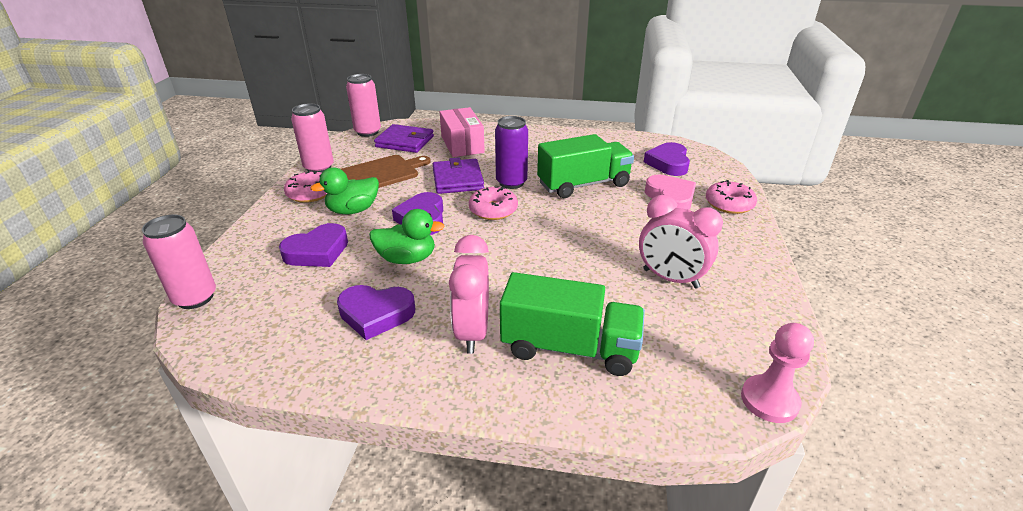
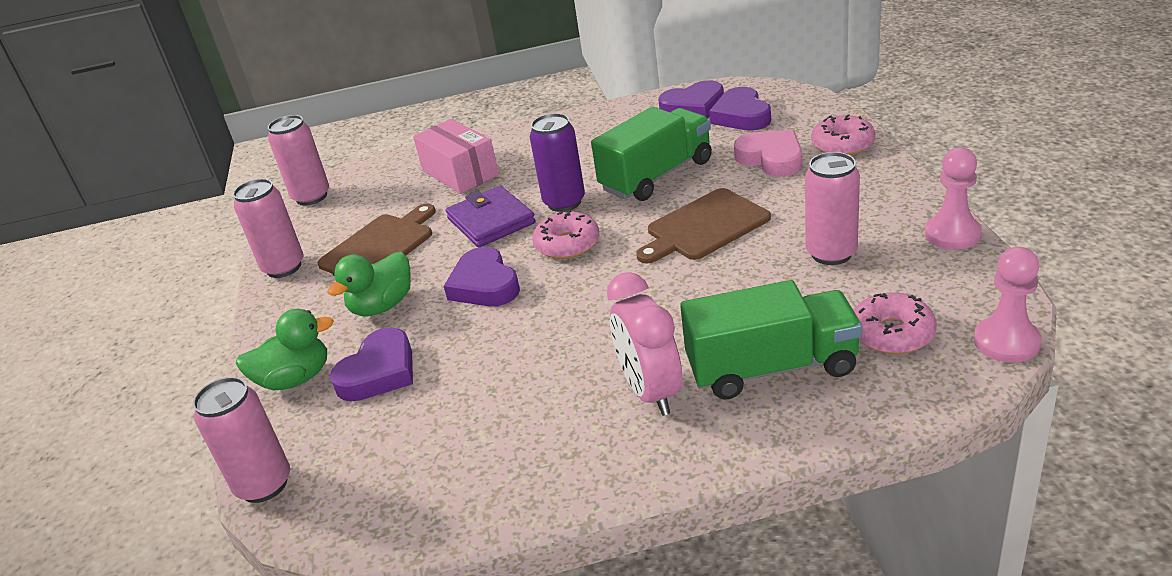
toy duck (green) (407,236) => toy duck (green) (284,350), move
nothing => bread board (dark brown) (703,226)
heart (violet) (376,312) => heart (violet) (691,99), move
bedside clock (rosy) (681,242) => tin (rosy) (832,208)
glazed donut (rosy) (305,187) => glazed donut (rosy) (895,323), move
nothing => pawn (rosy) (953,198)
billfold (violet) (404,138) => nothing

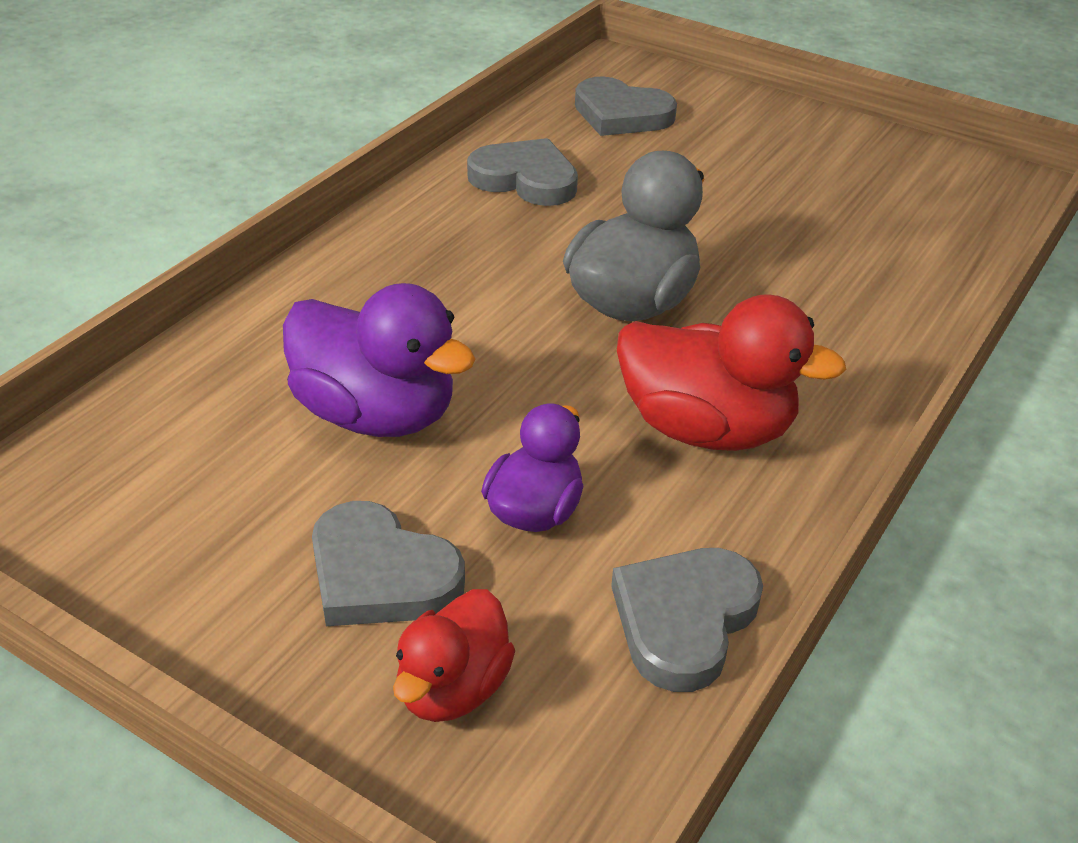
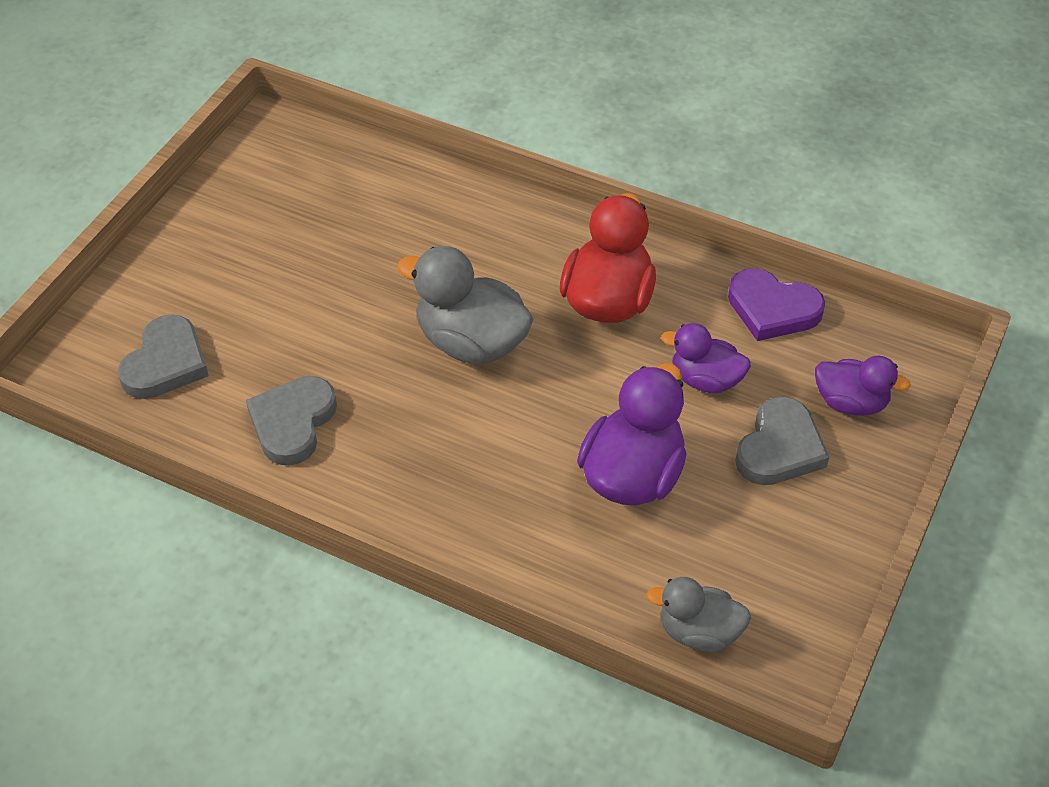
nothing => toy duck (gray) (698,614)
heart (gray) (687,620) => heart (violet) (776,304)
toy duck (crimson) (454,655) => toy duck (violet) (863,386)

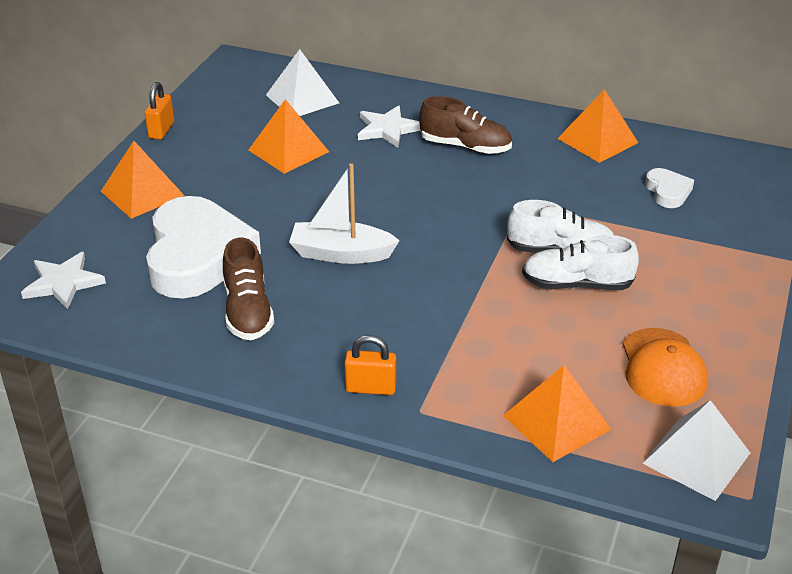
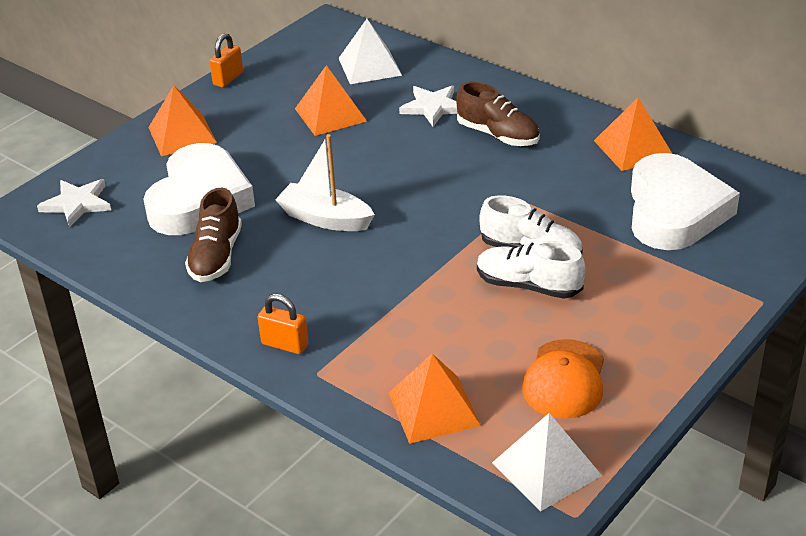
heart (snow-white) (669,188) => heart (snow-white) (685,201), x2.26

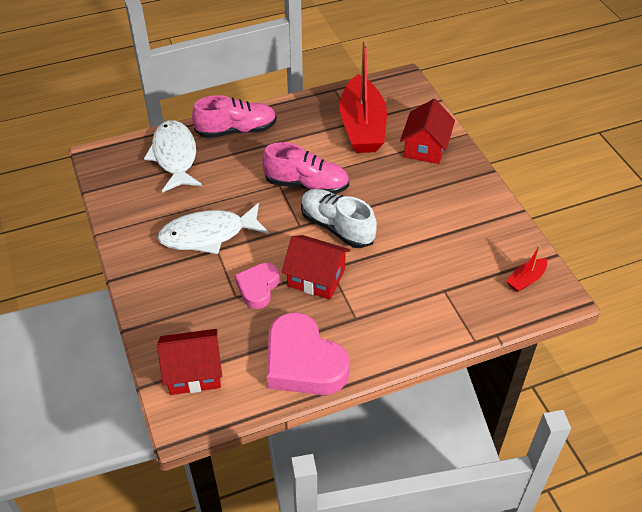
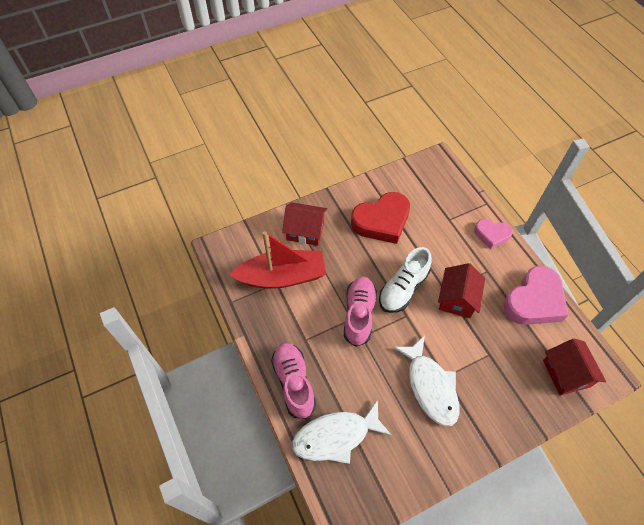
nothing => heart (crimson) (380,218)
heart (rosy) (257,286) => heart (rosy) (493,234), move
boat (crimson) (526,269) => nothing

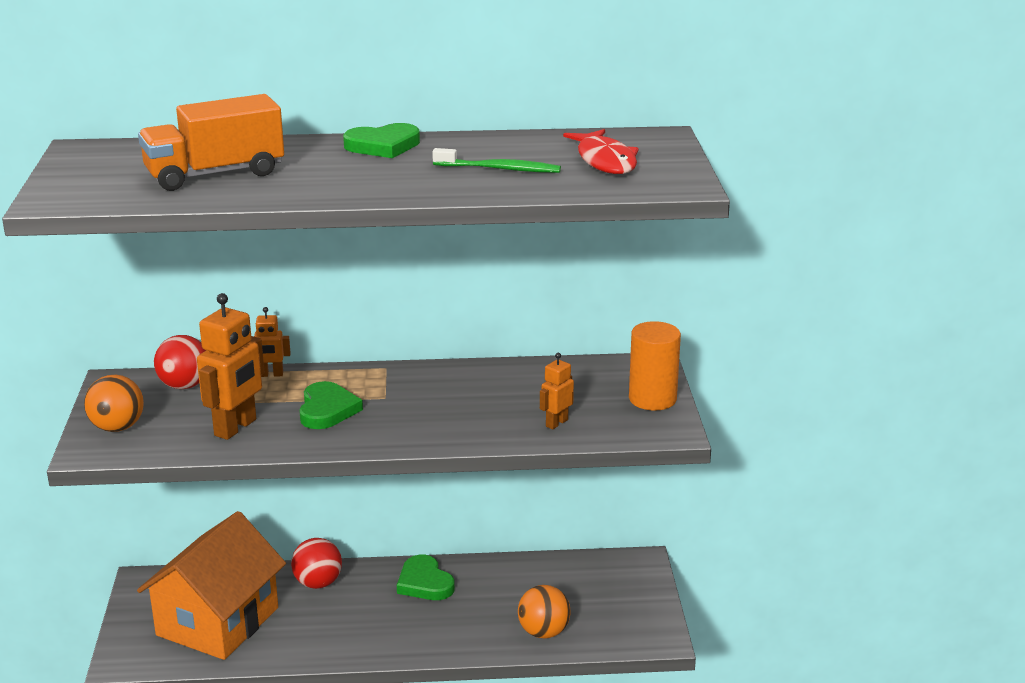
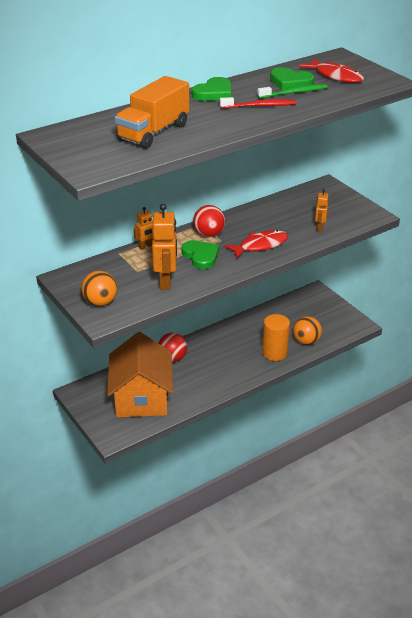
play ball (crimson) (180,362) => play ball (crimson) (209,221), move
nothing => tooth brush (crimson) (258,102)
nothing => fish figure (crimson) (256,244)
solid cylinder (bright orange) (655,366) => solid cylinder (bright orange) (276,337), move
heart (green) (426,577) => heart (green) (292,78), move

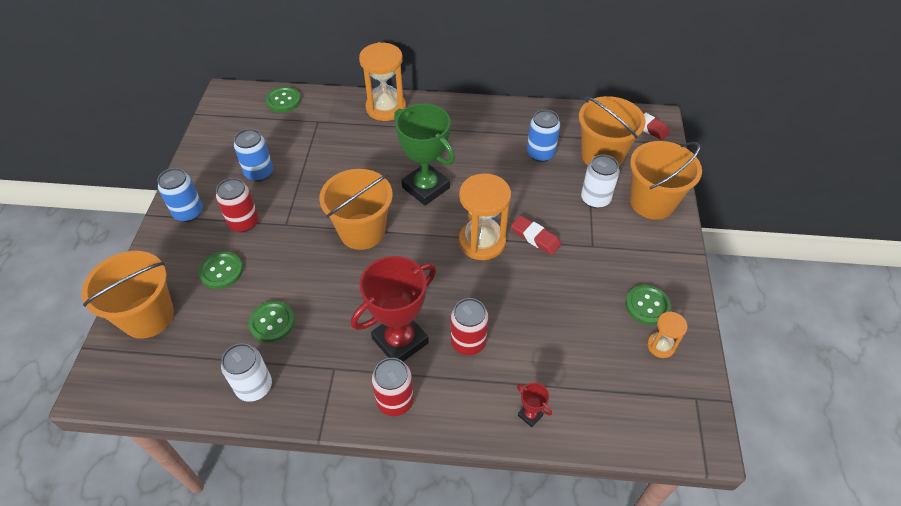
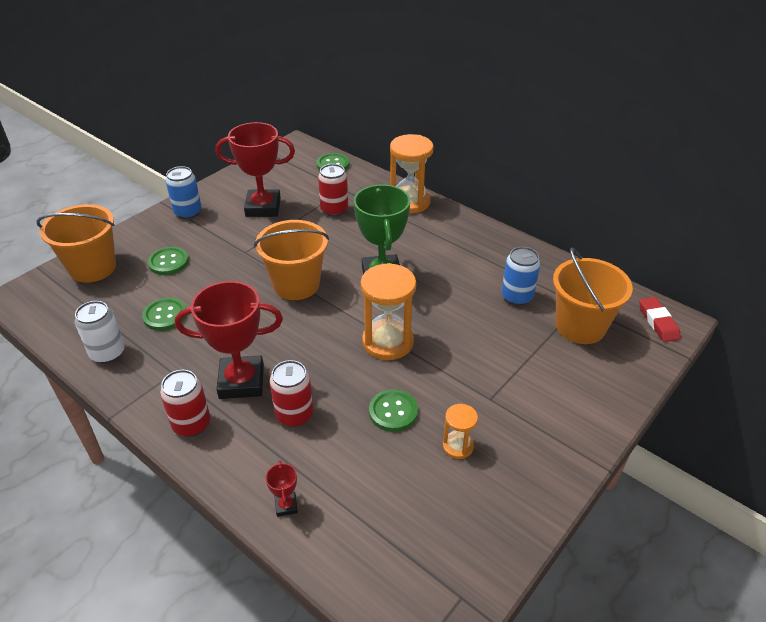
tin (cobalt) (253,155) => award cup (crimson) (255,169)
tin (crimson) (237,205) => tin (crimson) (333,190), move
sewing button (green) (648,305) => sewing button (green) (393,410), move
sandglass (bright orange) (667,335) => sandglass (bright orange) (460,431), move
gum eraser (crimson) (536,235) => nothing
tin (snow-white) (600,181) => nothing
sand bucket (bright orange) (666,180) => nothing

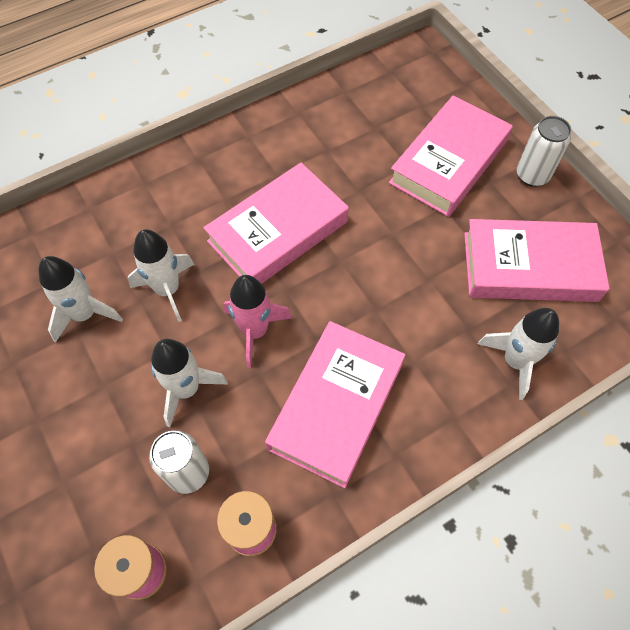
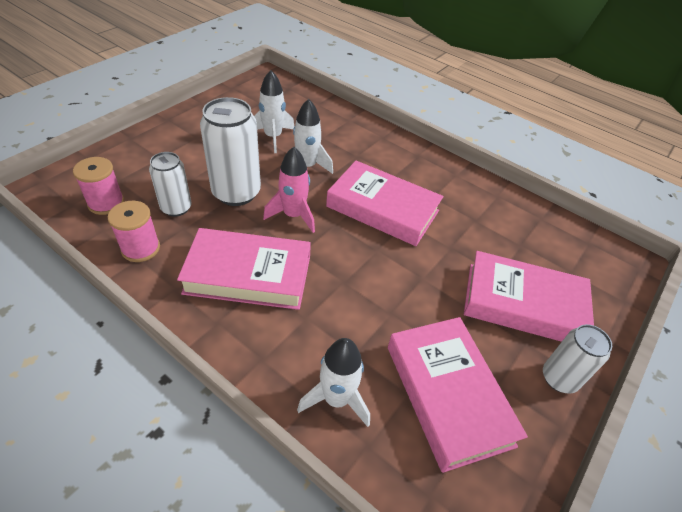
rocket (snow-white) (189,383) => tin (snow-white) (230,151)

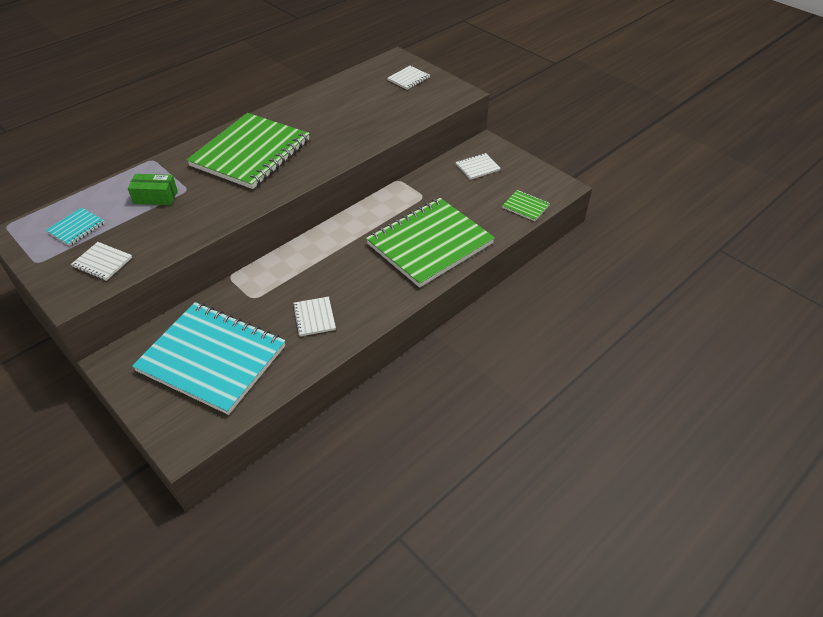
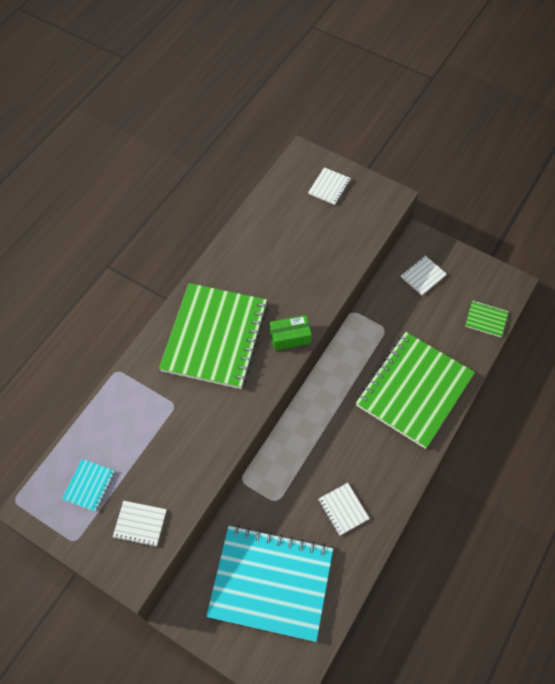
box (green) (153,189) => box (green) (291,333), move

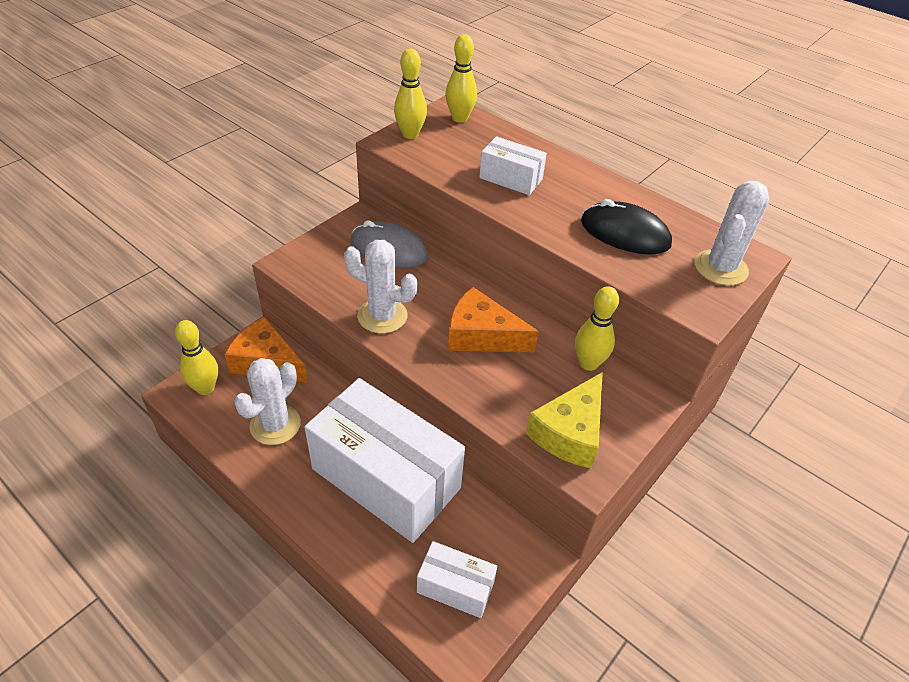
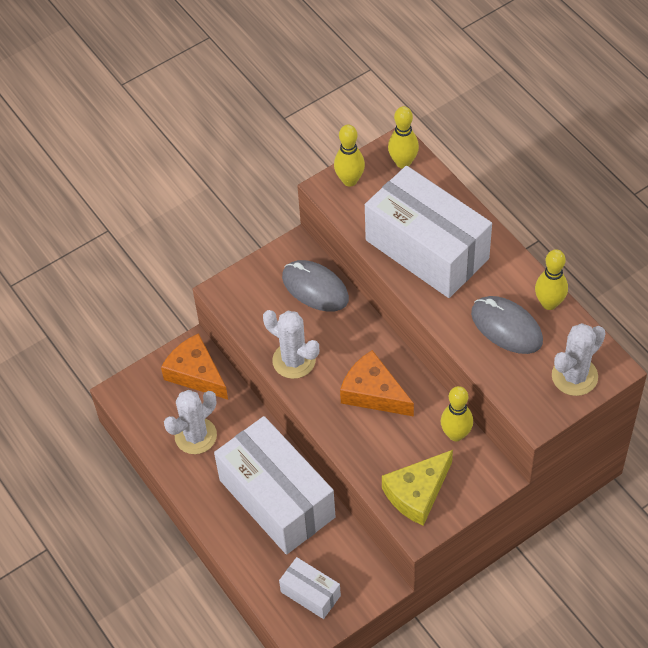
box (snow-white) (513,165) => box (snow-white) (428,232), x2.14
computer mouse (jet-black) (626,227) => computer mouse (gray) (507,325)
skittle (golden) (196,357) => skittle (golden) (551,279), move

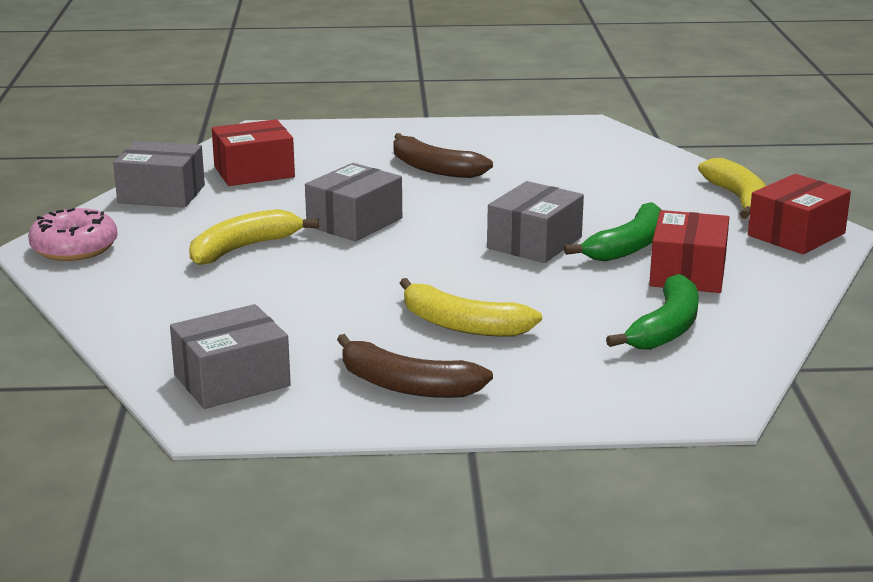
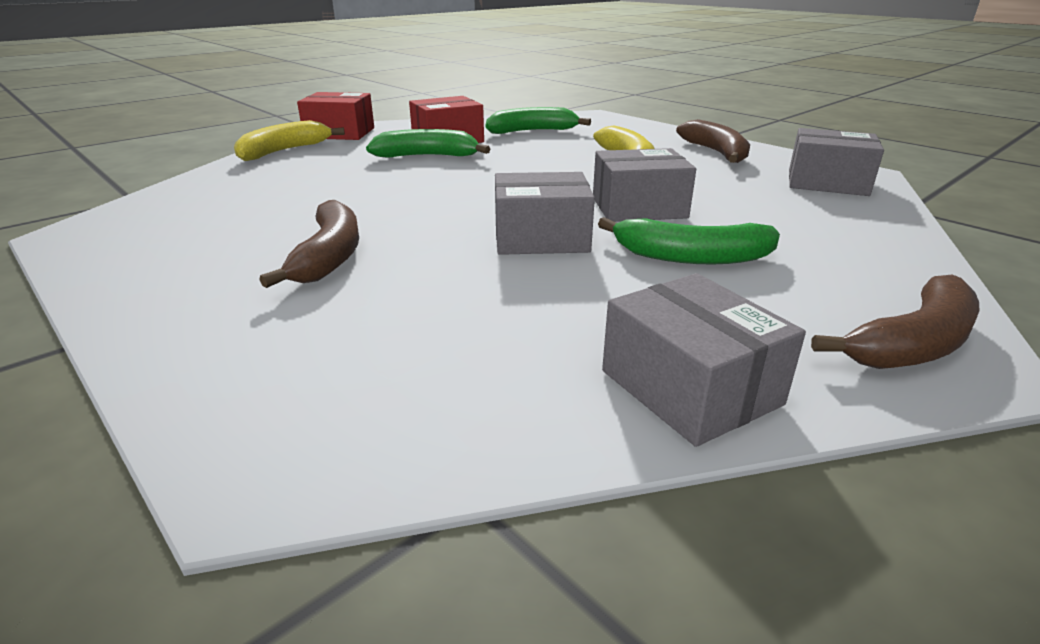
box (gray) (535,222) => box (gray) (644,185), move
toy banana (golden) (254,237) => toy banana (green) (689,241)
glazed donut (rosy) (73,234) => toy banana (dark brown) (895,322)
box (crimson) (253,152) => nothing

